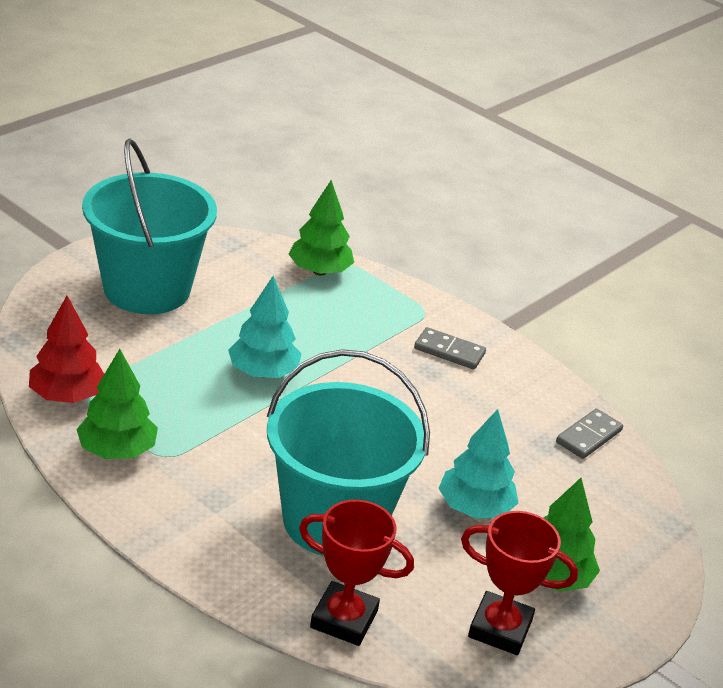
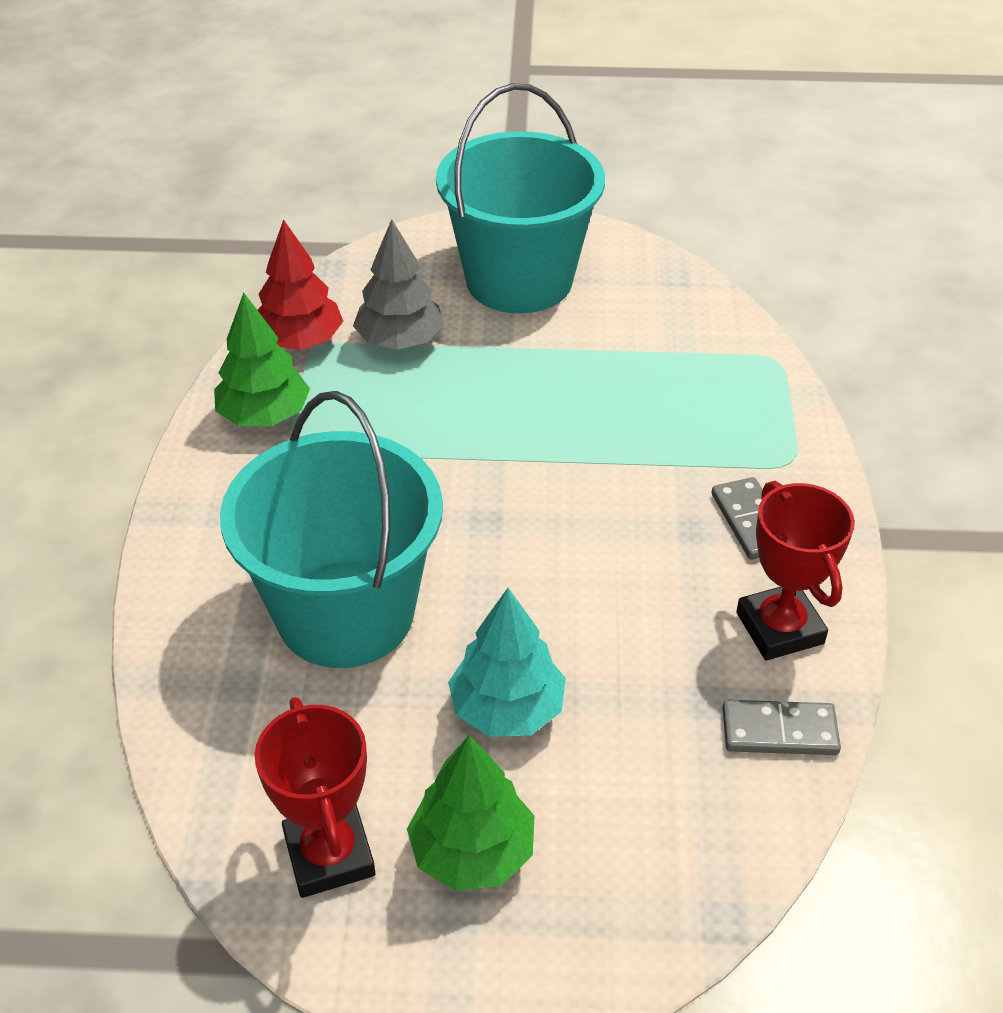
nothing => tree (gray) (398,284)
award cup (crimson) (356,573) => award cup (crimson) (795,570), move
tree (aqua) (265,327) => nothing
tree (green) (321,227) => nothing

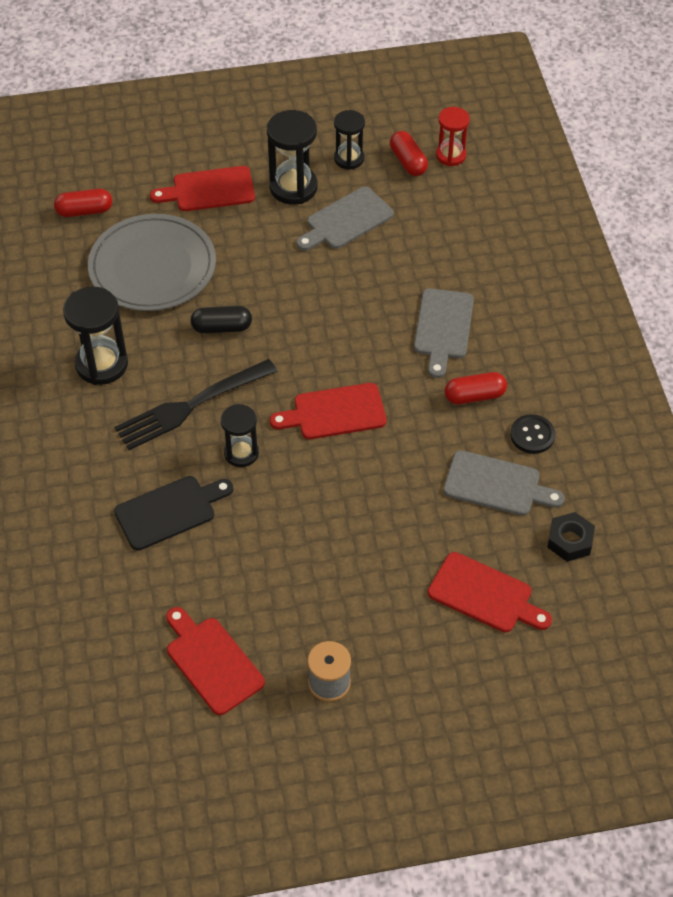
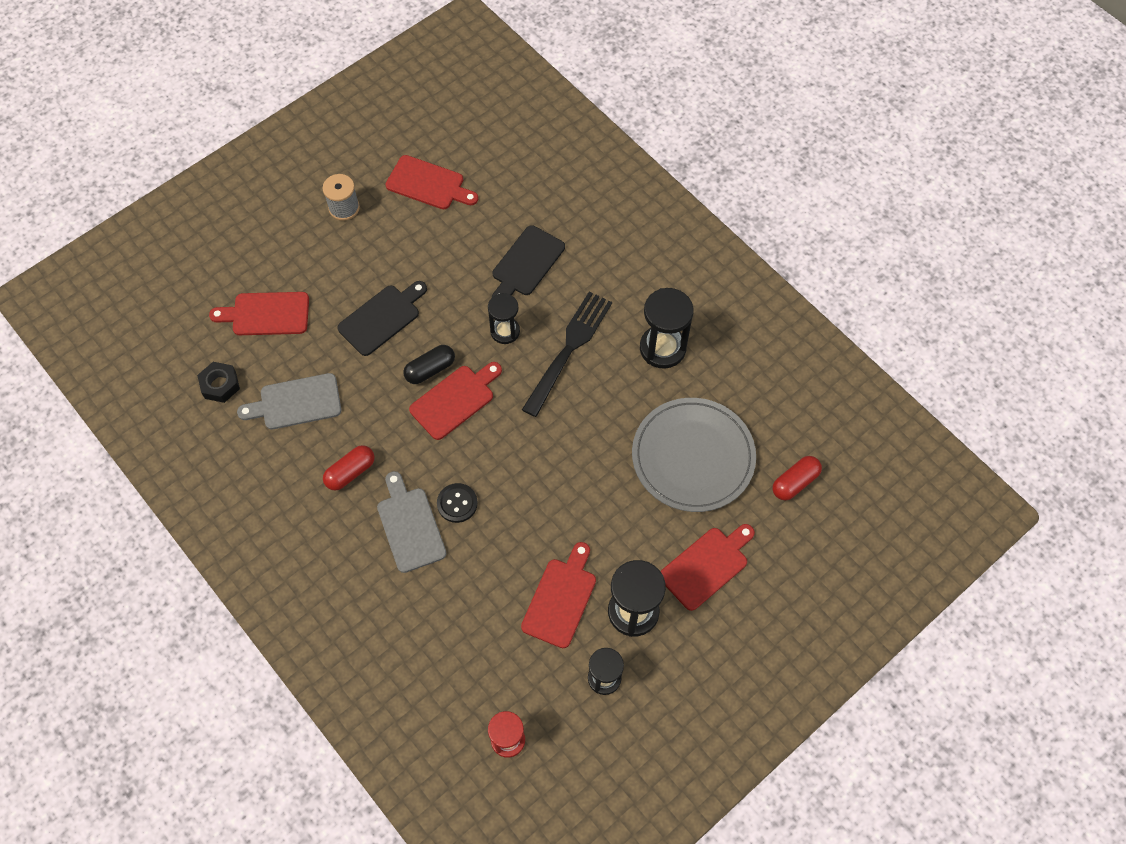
nothing => bread board (jet-black) (382,318)
pill (jet-black) (221,320) => pill (jet-black) (429,364), move
sewing button (jet-black) (532,434) => sewing button (jet-black) (457,503), move
bread board (gray) (345,219) => bread board (crimson) (558,595)
pill (crimson) (409,153) => nothing

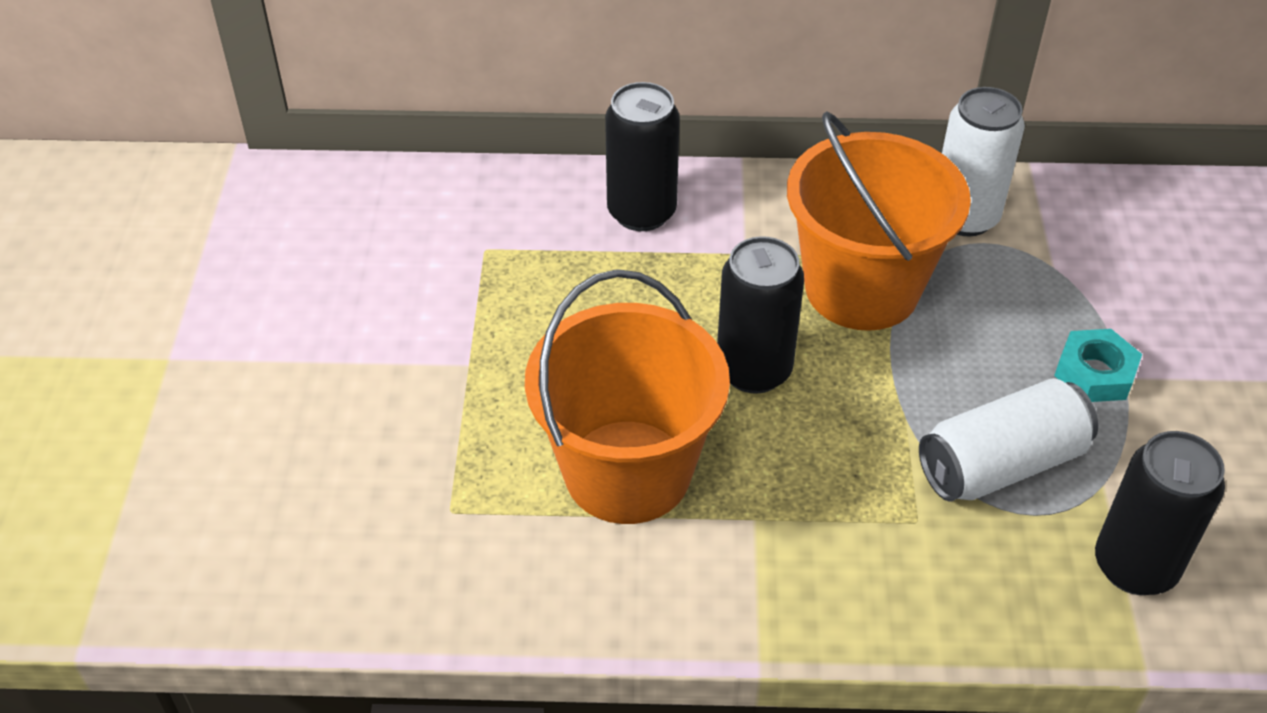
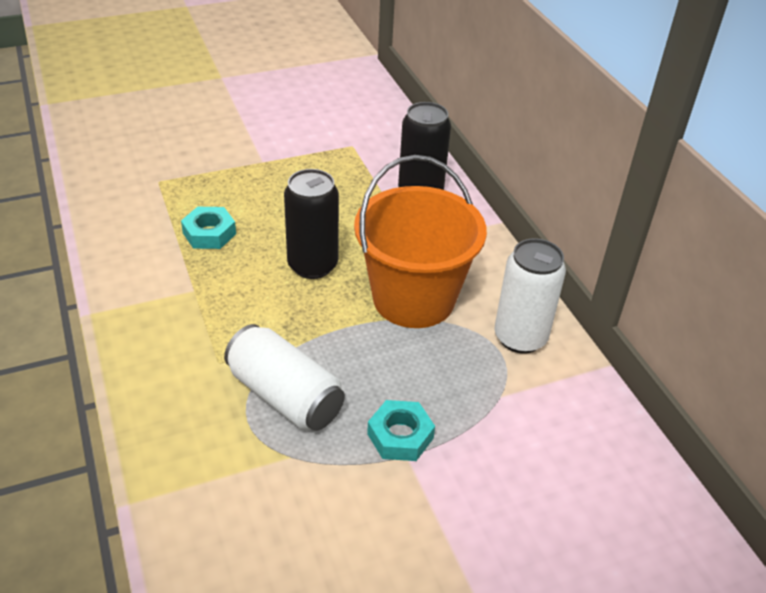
sand bucket (bright orange) (627,396) => hexagon nut (aqua) (208,228)
tin (jet-black) (1160,513) => nothing

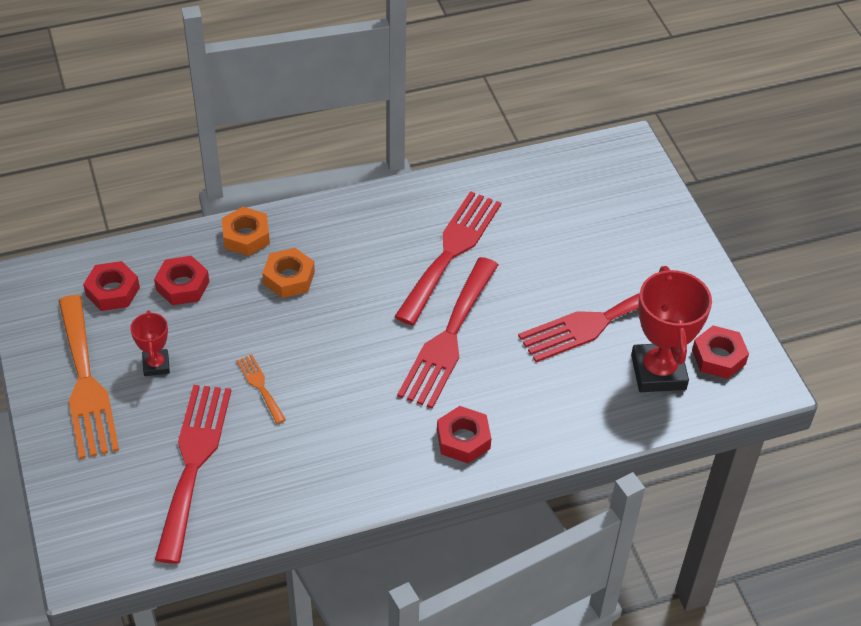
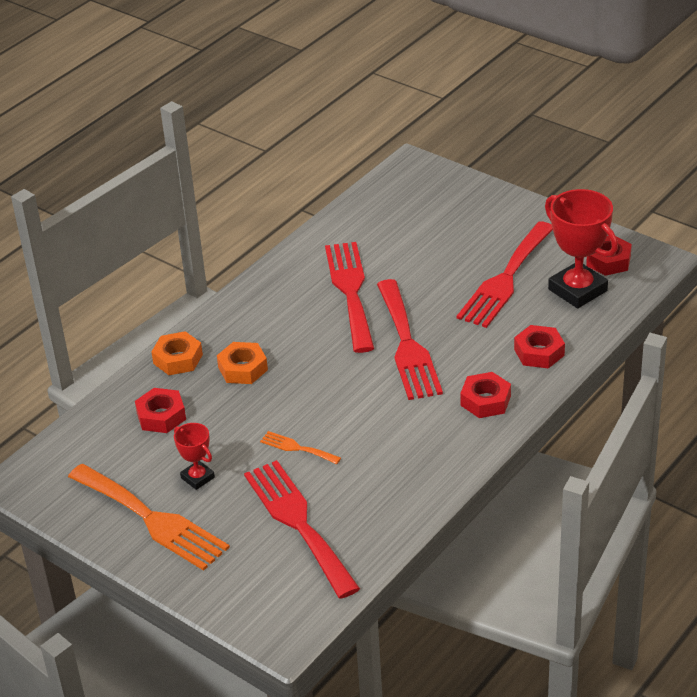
hexagon nut (crimson) (111,286) => hexagon nut (crimson) (539,347), move

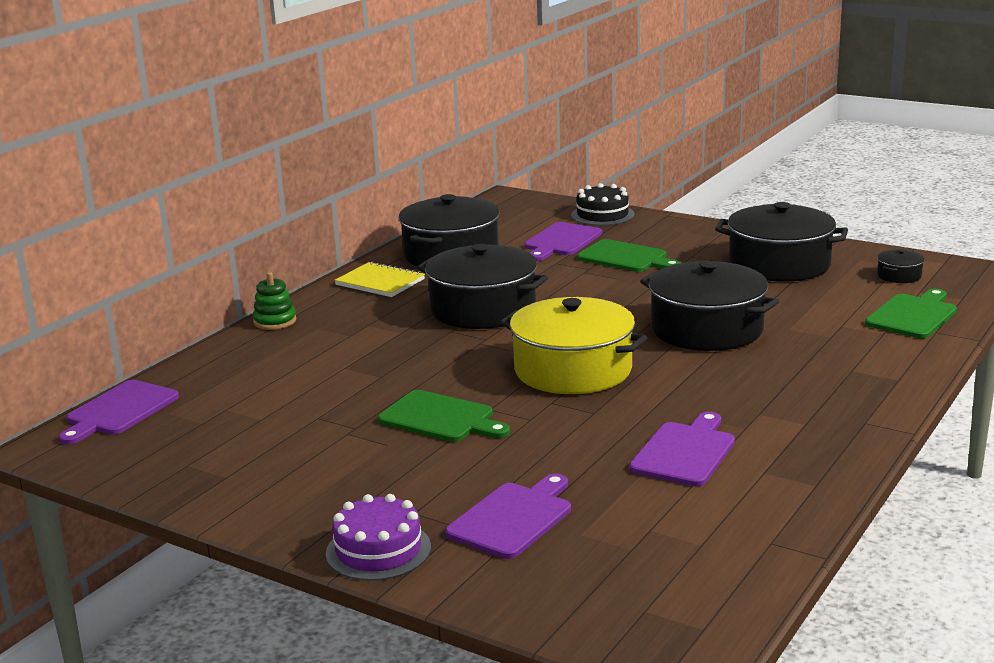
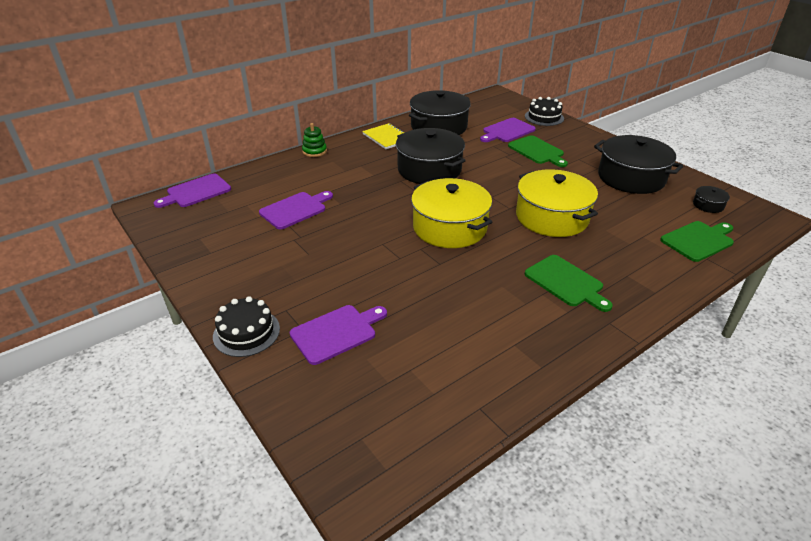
layer cake (violet) (378,537) => layer cake (jet-black) (246,326)
bread board (violet) (682,449) => bread board (violet) (296,210), move
stockpot (jet-black) (709,306) => stockpot (golden) (557,203)
bread board (green) (444,416) => bread board (green) (569,283), move

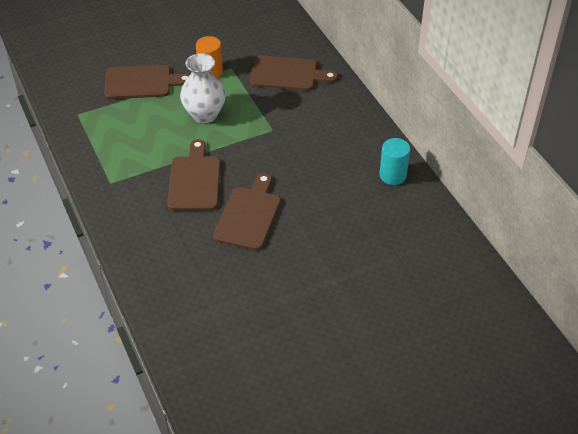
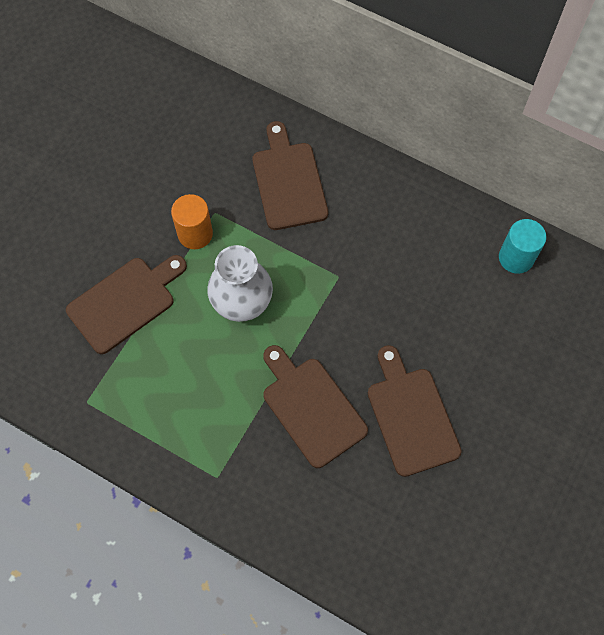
bread board (dark brown) (294,73) => bread board (dark brown) (290,175), 75 degrees counterclockwise

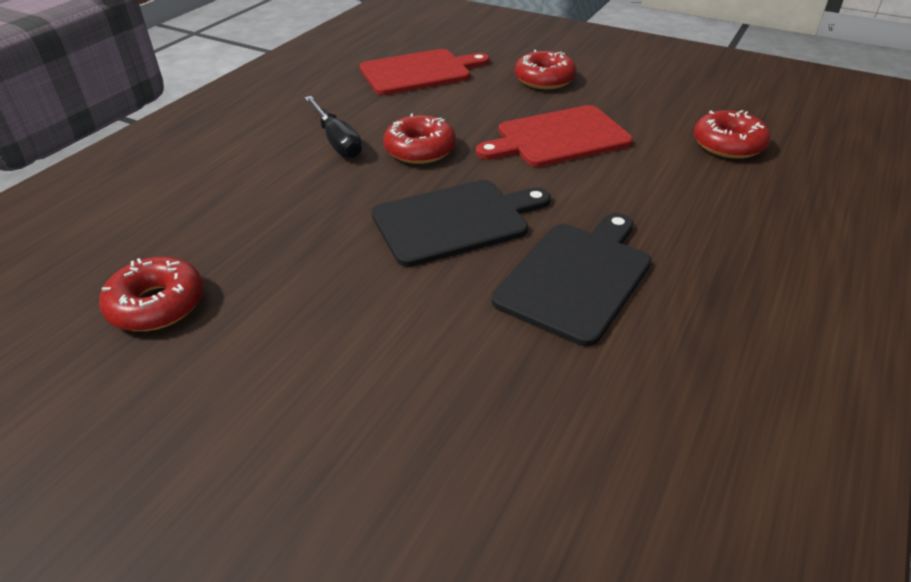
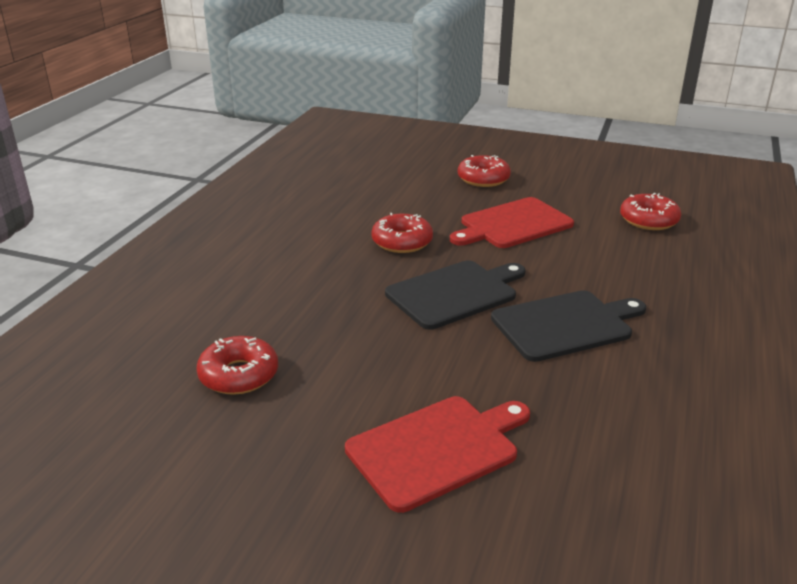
bread board (crimson) (424,72) => bread board (crimson) (437,454), move
bread board (jet-black) (571,279) => bread board (jet-black) (568,326), 45 degrees clockwise
hand screwdriver (jet-black) (333,127) => nothing

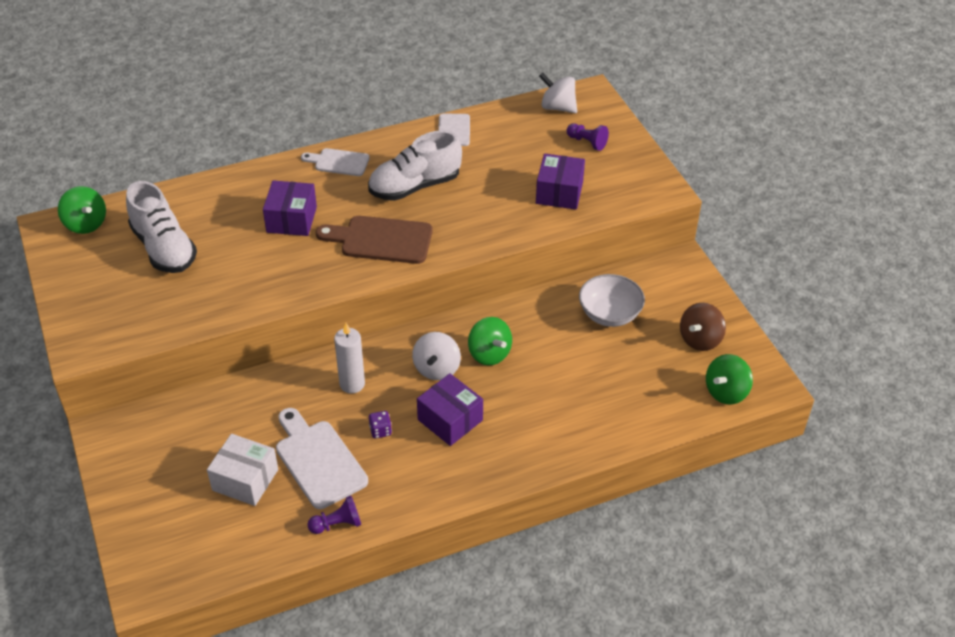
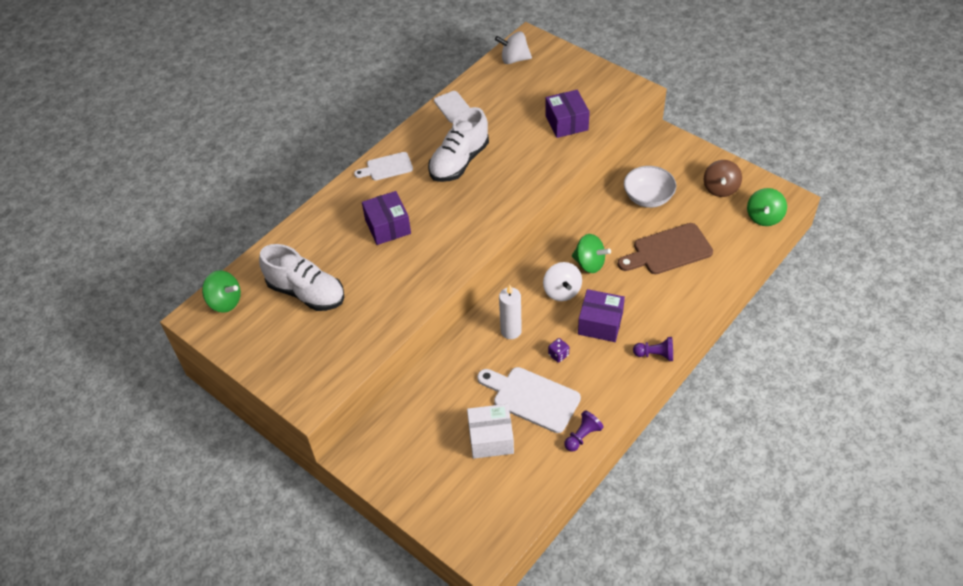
bread board (dark brown) (374,240) => bread board (dark brown) (665,248), move
pawn (violet) (588,137) => pawn (violet) (653,349), move

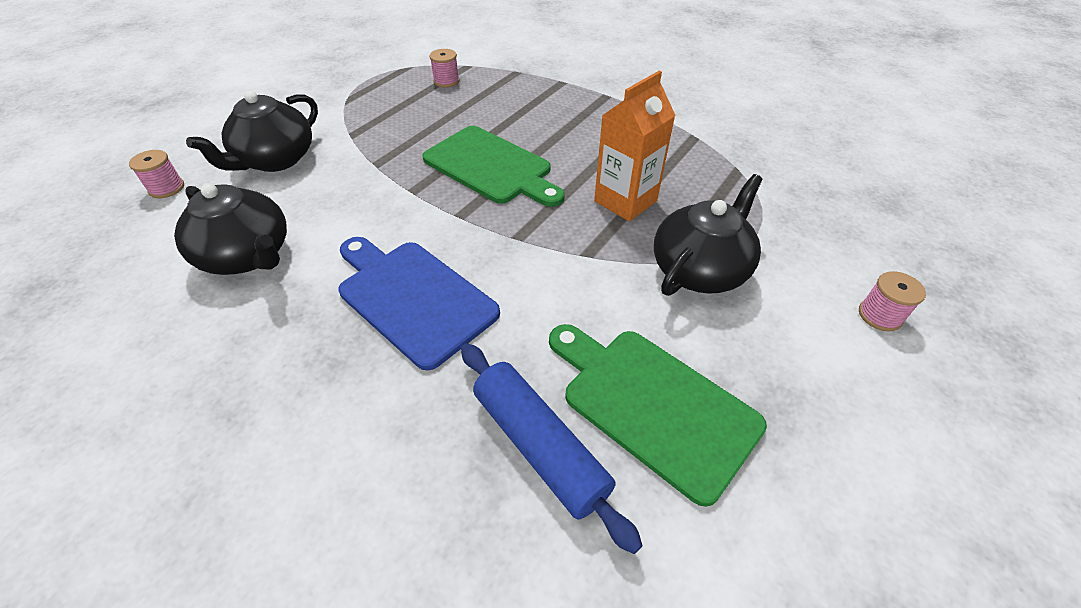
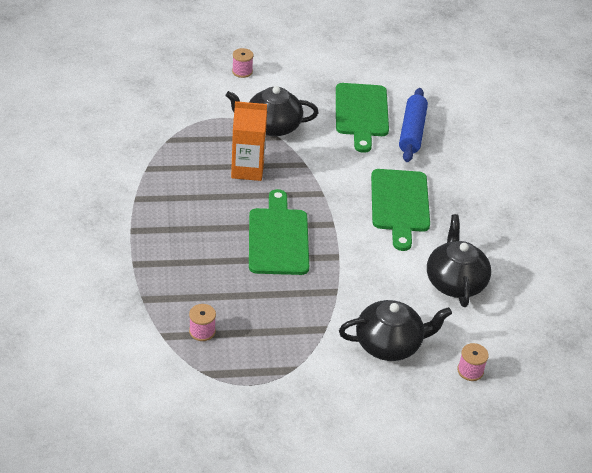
bread board (cobalt) (419,304) => bread board (green) (400,210)

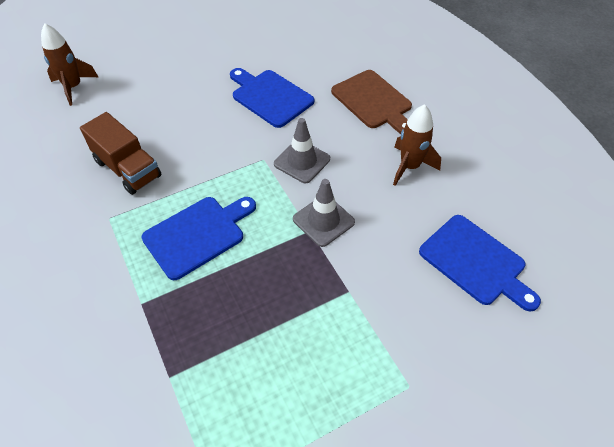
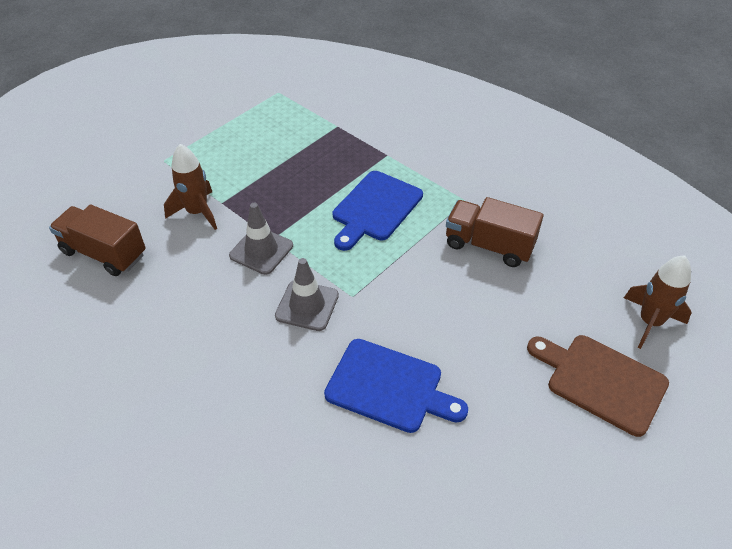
bread board (cobalt) (480,263) => toy truck (dark brown) (97,240)
rocket (dark brown) (417,145) => rocket (dark brown) (190,187), move
bread board (dark brown) (371,102) => bread board (dark brown) (598,386), move

